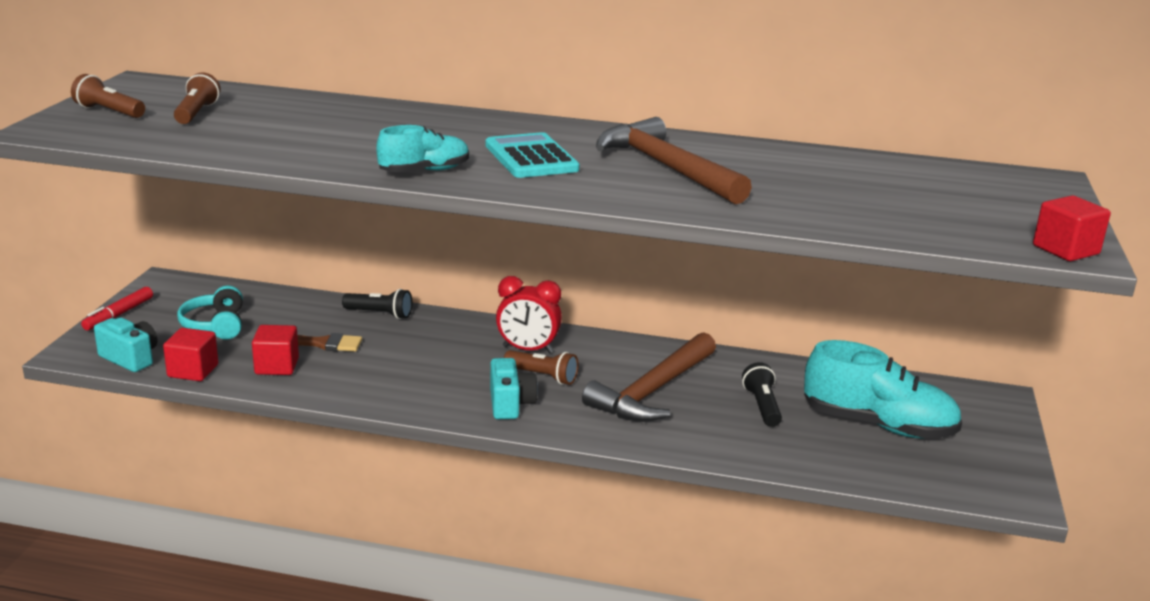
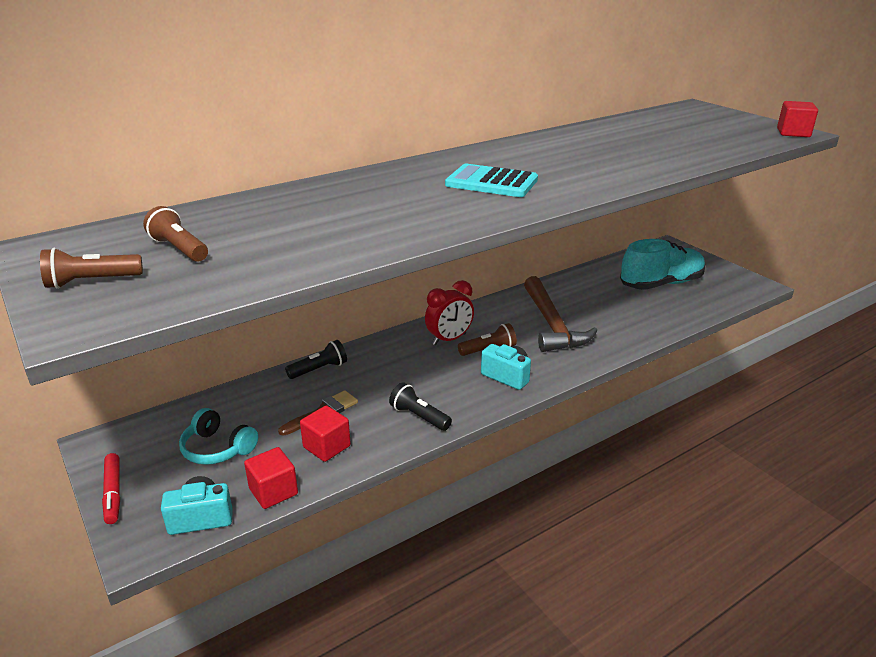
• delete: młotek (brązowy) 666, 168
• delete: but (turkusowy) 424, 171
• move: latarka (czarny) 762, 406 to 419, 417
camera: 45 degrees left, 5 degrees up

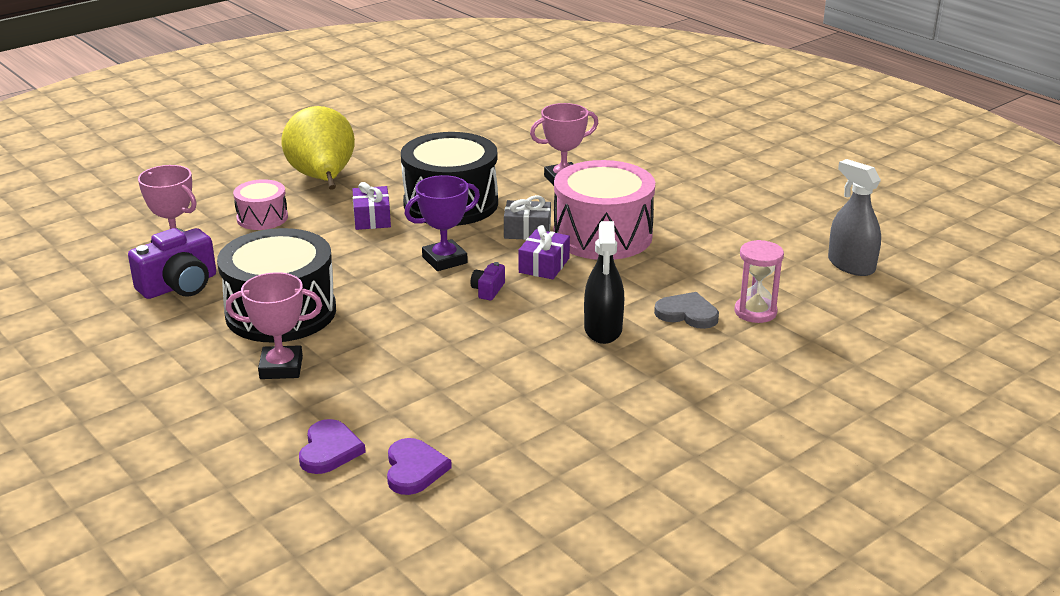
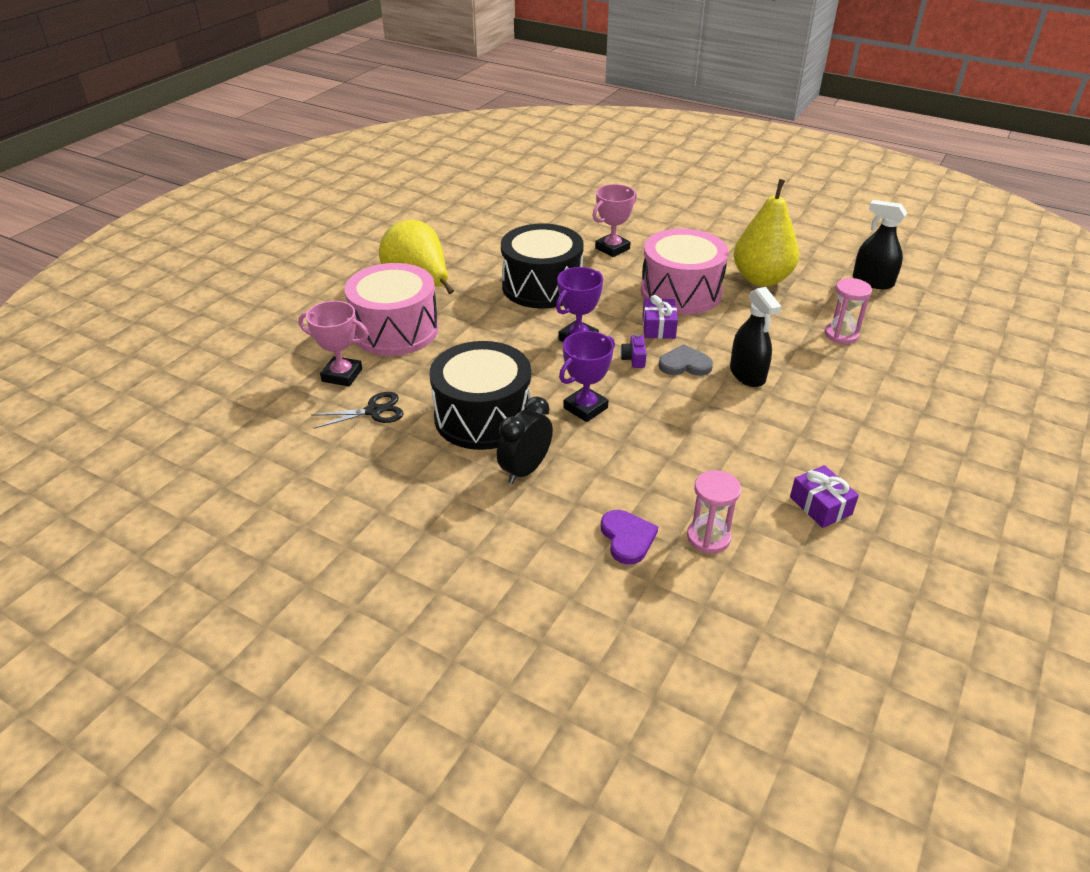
• recolor: spryskiwacz (szary) 851, 265 to spryskiwacz (czarny) 872, 281
• resize: bęben (różowy) 262, 218 = 395, 330 x1.91
• move: prezent (fioletowy) 372, 218 to 820, 506
• delete: prezent (szary) 527, 231
• replace: aparat fotograficzny (fioletowy) 179, 285 to nożyczki (czarny) 374, 411
• replace: puchar (różowy) 281, 368 to budzik (czarny) 525, 470
• move: serce (szary) 687, 314 to 685, 364
• replace: serce (fioletowy) 414, 469 to klepsydra (różowy) 708, 537
• insert: gruszka (żółty) 761, 279
• insert: puchar (fioletowy) 585, 408
camera: 20 degrees left, 10 degrees up

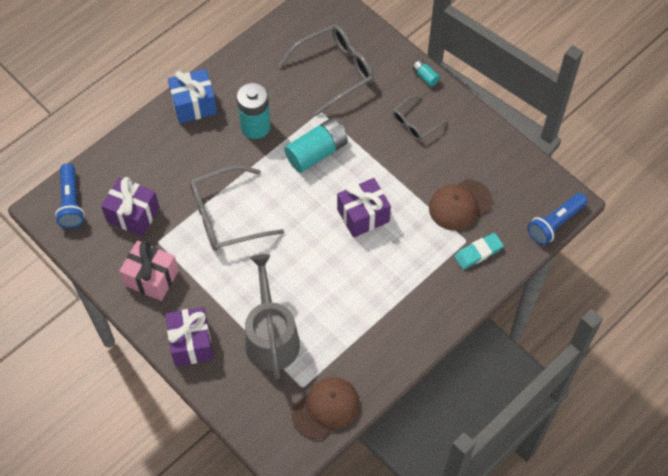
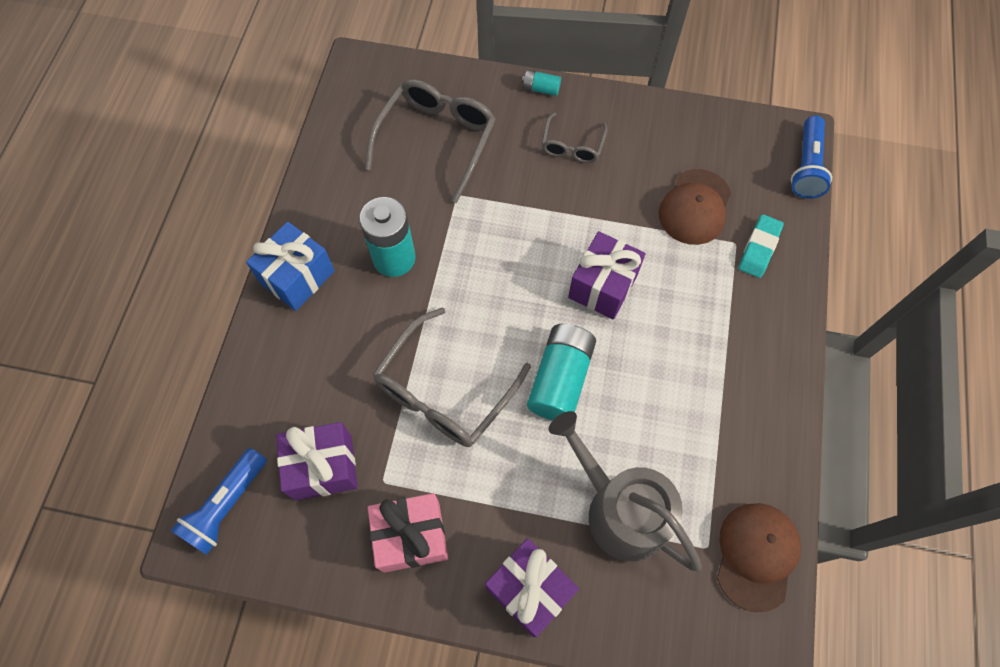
• move: bateria (turkusowy) 316, 152 to 560, 379
• rotate: latarka (niebieski) 71, 202 = 226, 506 75 degrees clockwise
camera: 35 degrees left, 5 degrees up

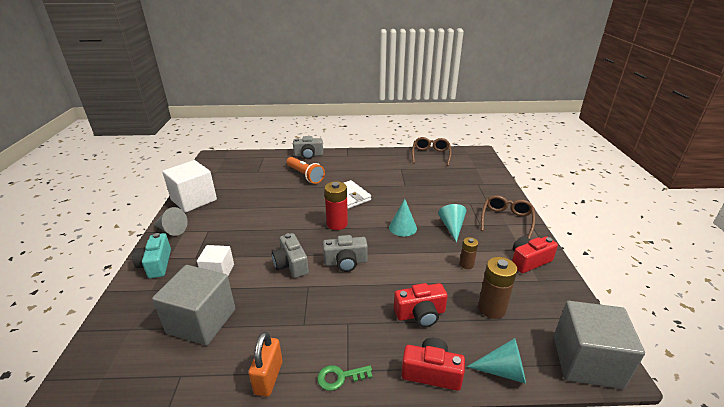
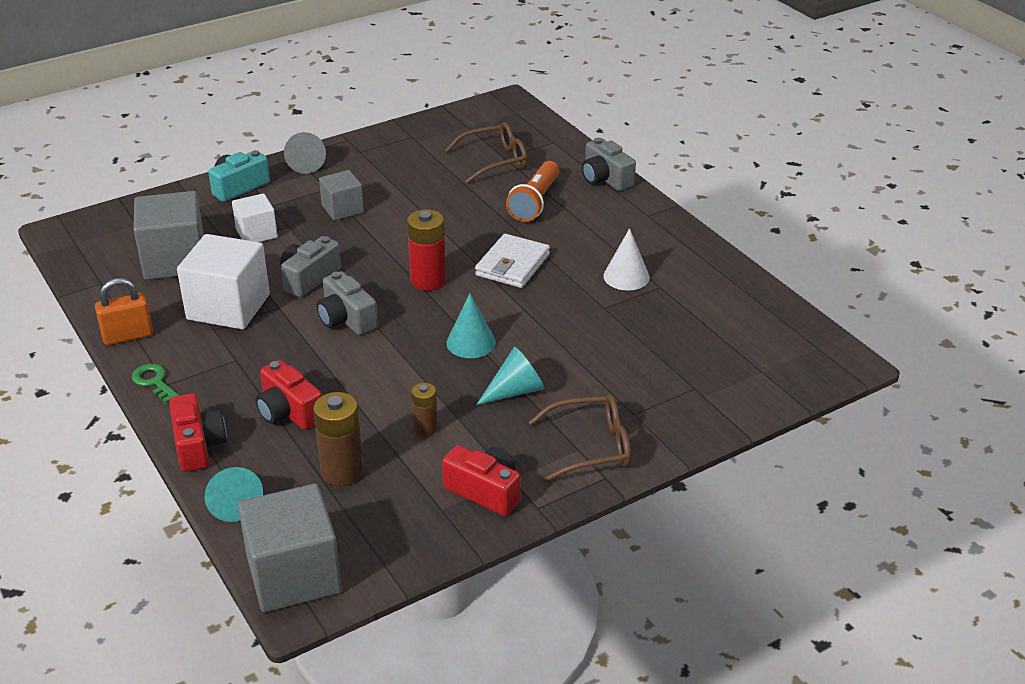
• move: okulary (brązowy) 431, 155 to 494, 160
• move: sześcian (biały) 194, 200 to 228, 307
• insert: sześcian (szary) 342, 209
• insert: stożek (biały) 626, 276
camera: 60 degrees right, 5 degrees up

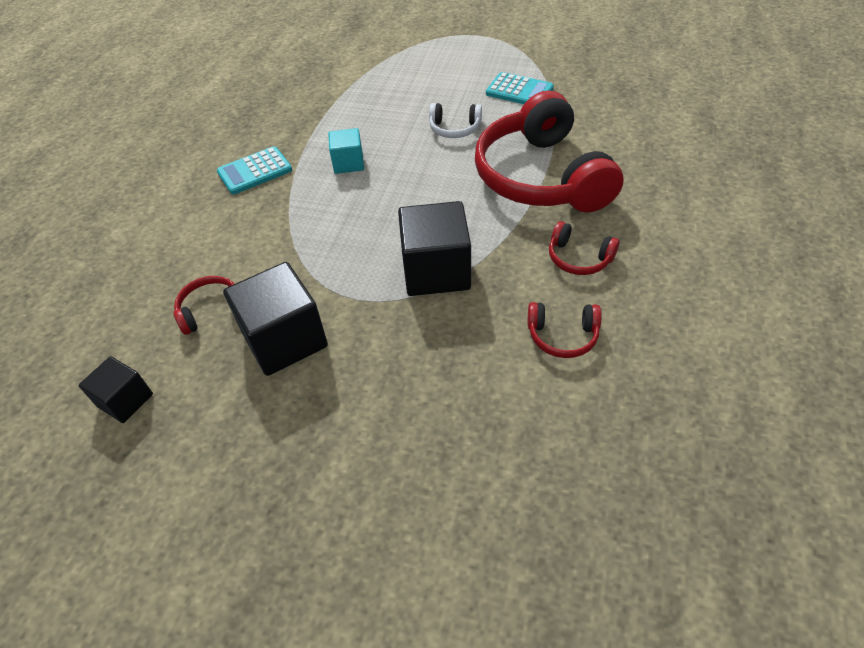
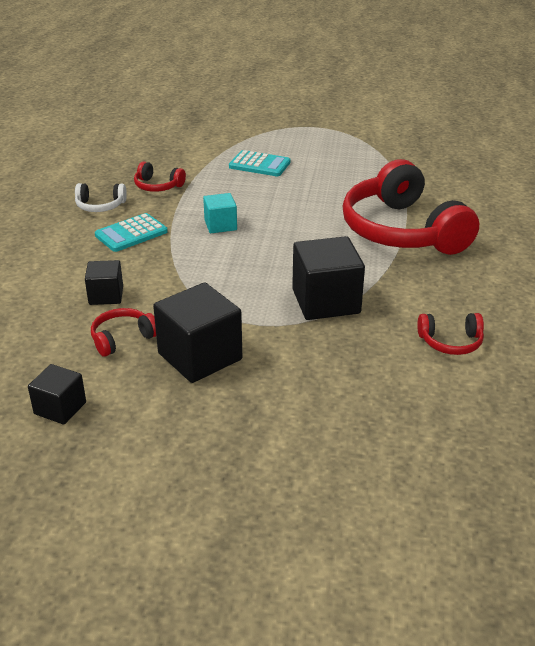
• move: kalkulator (turkusowy) 519, 91 to 259, 165
• move: słuchawki (biały) 454, 129 to 100, 206
• move: słuchawki (czerwony) 578, 258 to 157, 186
• insert: sześcian (czarny) 106, 295
camera: 10 degrees left, 15 degrees down

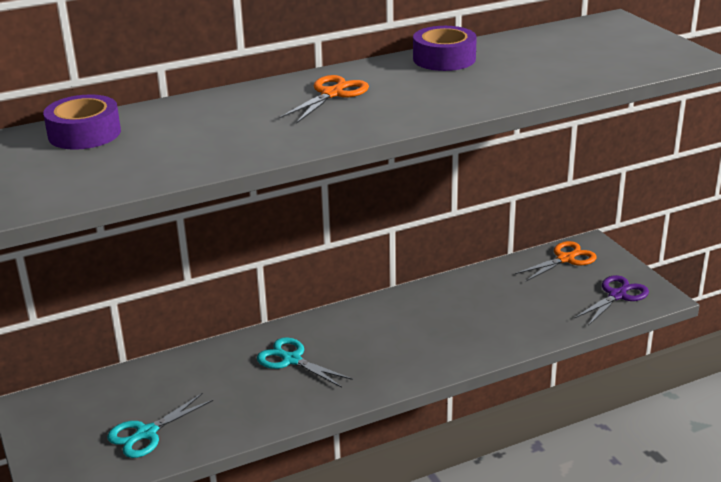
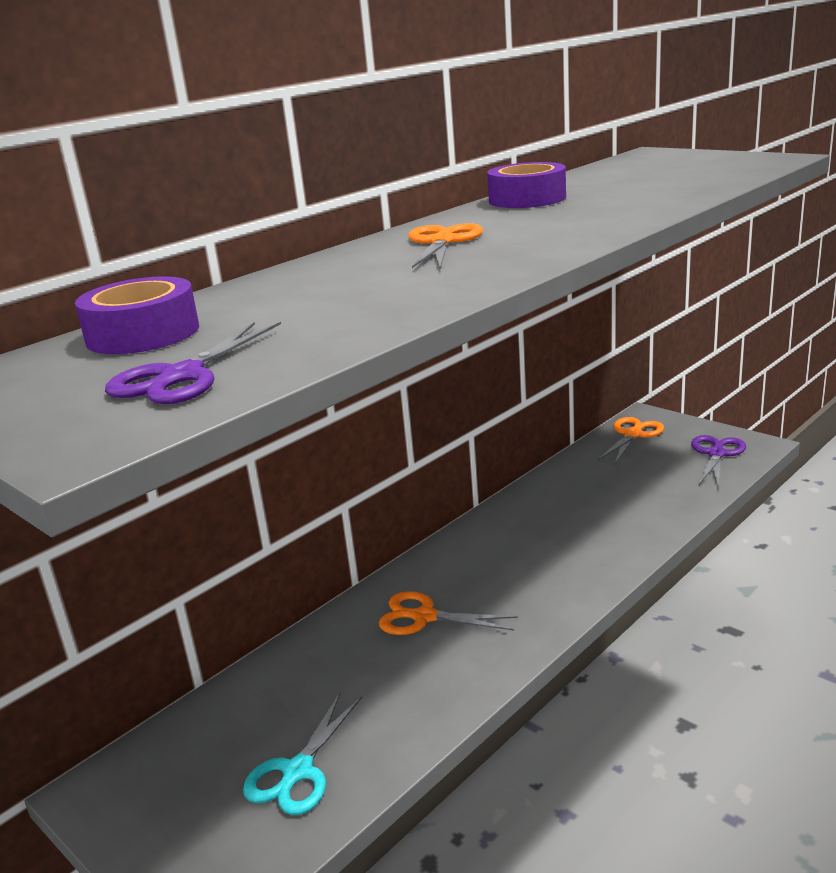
• recolor: nożyczki (turkusowy) 291, 359 to nożyczki (pomarańczowy) 423, 617
• insert: nożyczki (fioletowy) 180, 377
camera: 20 degrees left, 5 degrees down

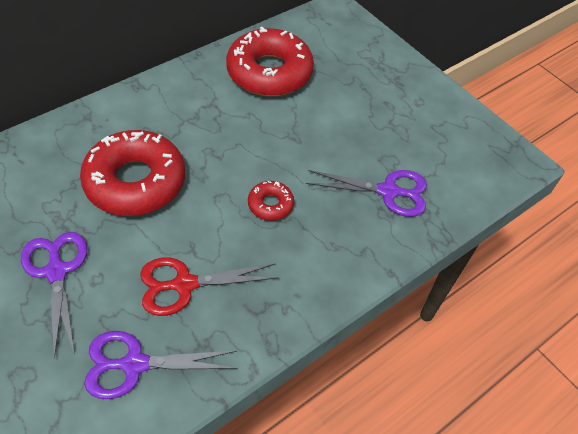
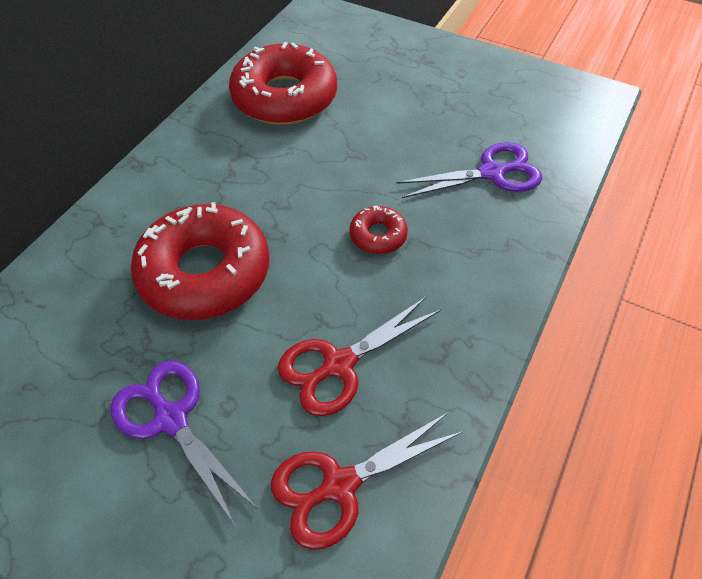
• recolor: nożyczki (fioletowy) 134, 364 to nożyczki (czerwony) 339, 485
camera: 20 degrees left, 0 degrees up

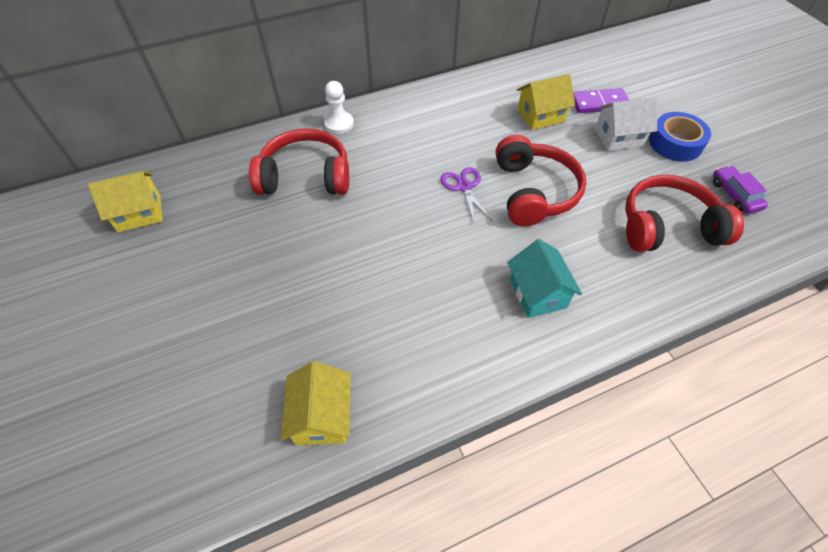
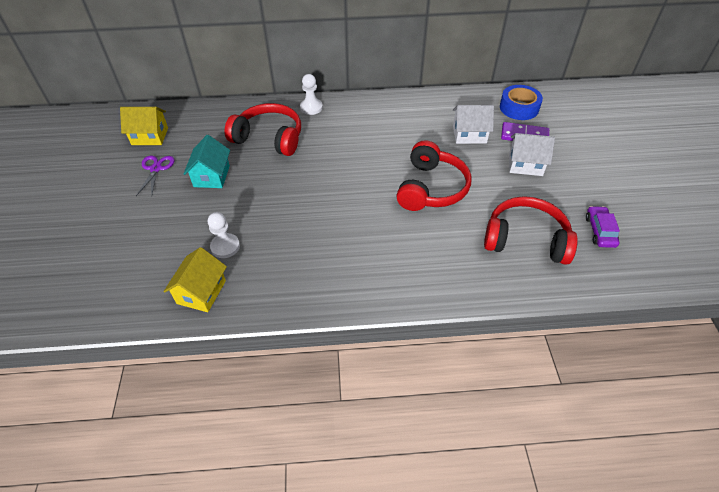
• recolor: domek (żółty) 540, 116 to domek (biały) 469, 135
• move: taśma klejąca (niebieski) 675, 143 to 519, 108
• move: nożyczki (fioletowy) 464, 187 to 156, 169
• move: domek (turkusowy) 538, 293 to 212, 176
• insert: pionek (biały) 225, 246
camera: 20 degrees right, 5 degrees down

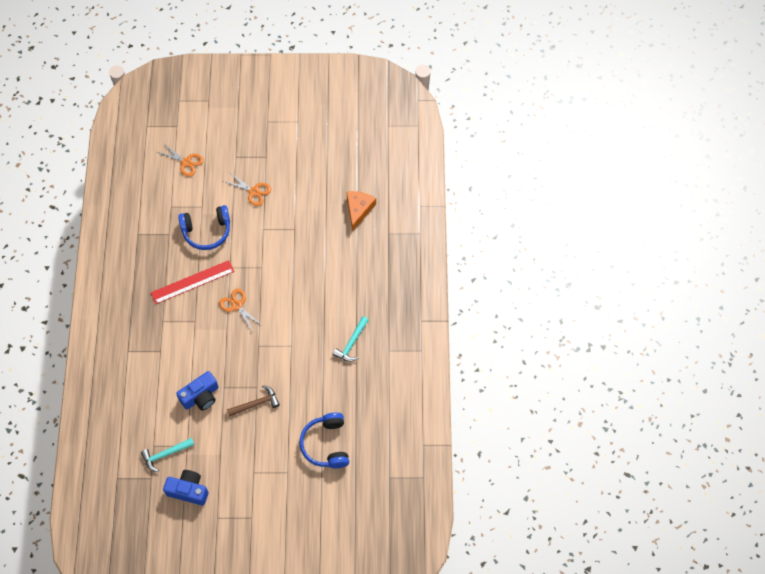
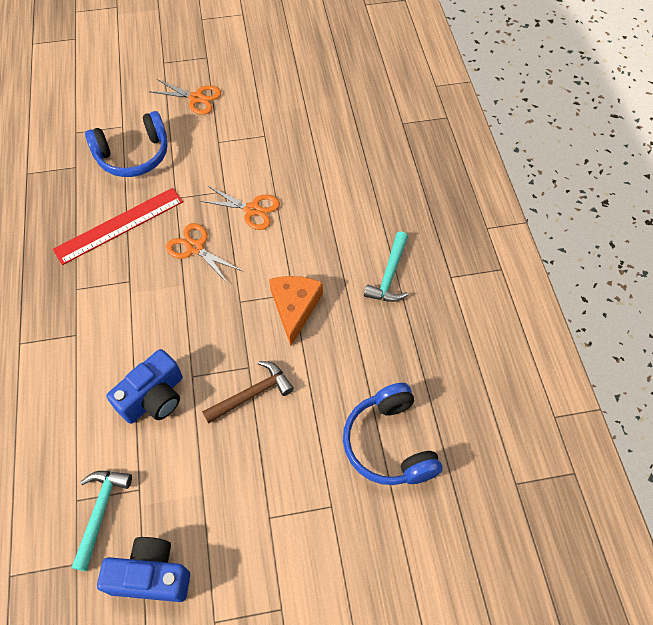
• move: nożyczki (pomarańczowy) 186, 162 to 252, 210
• move: ser (pomarańczowy) 358, 209 to 295, 307
• rotate: młotek (turkusowy) 165, 454 = 100, 512 135 degrees clockwise
camera: 10 degrees left, 5 degrees down

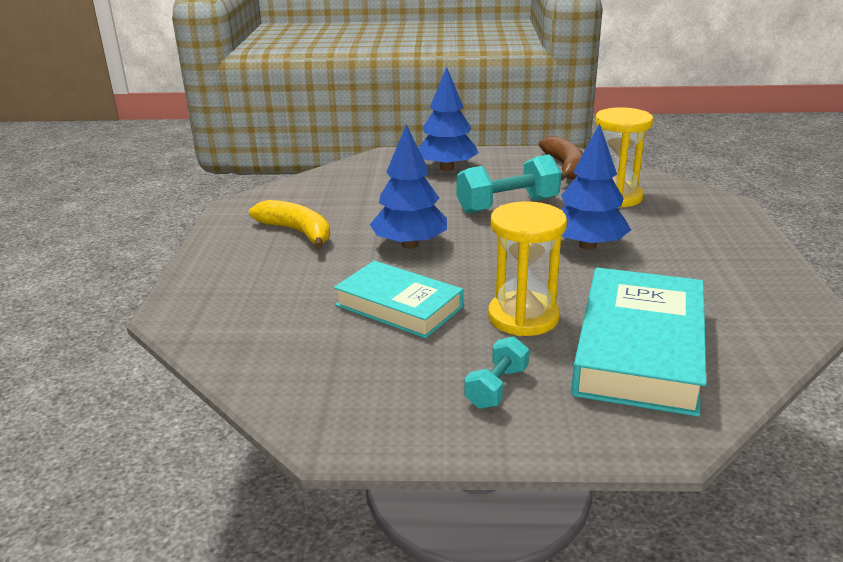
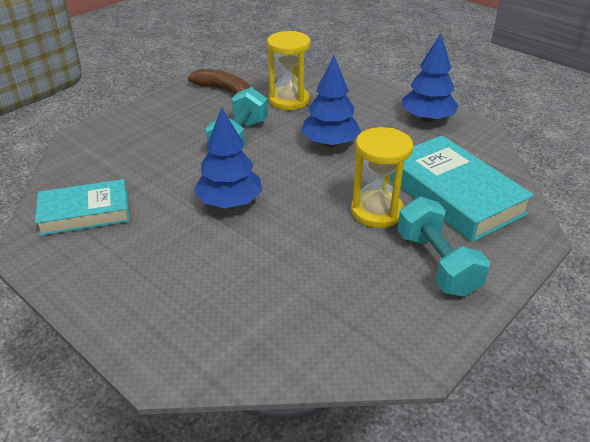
• move: drzewko (niebieski) 447, 168 to 427, 119
• delete: banan (żółty) 297, 232
• move: książka (turkusowy) 398, 306 to 85, 213
• resize: hantel (turkusowy) 497, 388 = 437, 263 x1.77
camera: 50 degrees left, 10 degrees up

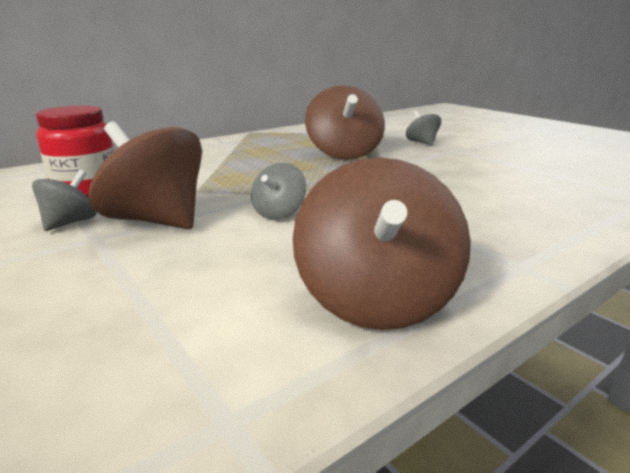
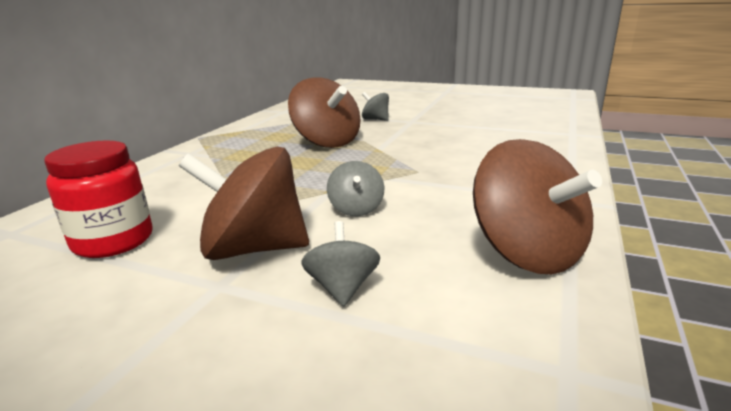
• move: bączek (szary) 70, 223 to 342, 288
camera: 30 degrees left, 0 degrees up

